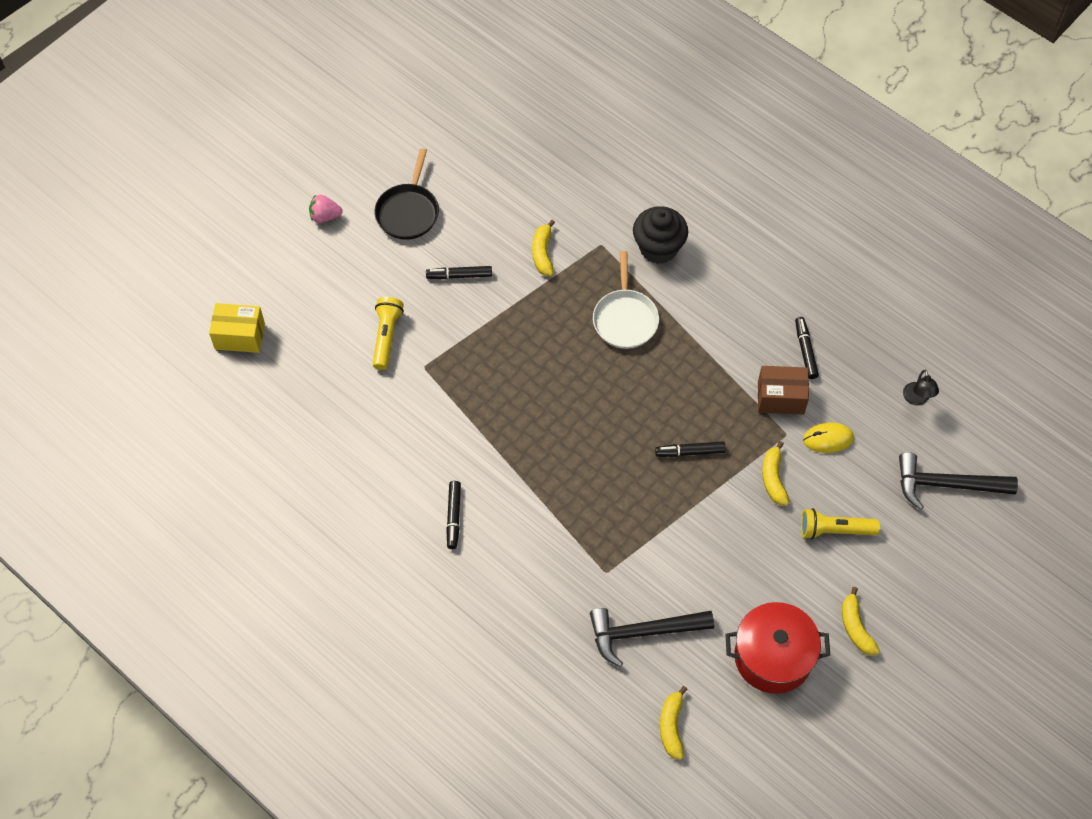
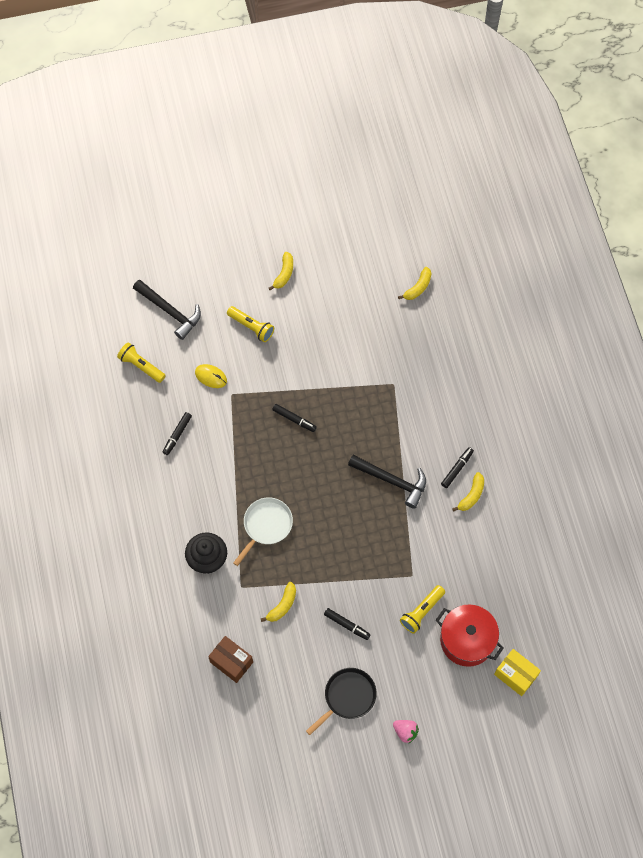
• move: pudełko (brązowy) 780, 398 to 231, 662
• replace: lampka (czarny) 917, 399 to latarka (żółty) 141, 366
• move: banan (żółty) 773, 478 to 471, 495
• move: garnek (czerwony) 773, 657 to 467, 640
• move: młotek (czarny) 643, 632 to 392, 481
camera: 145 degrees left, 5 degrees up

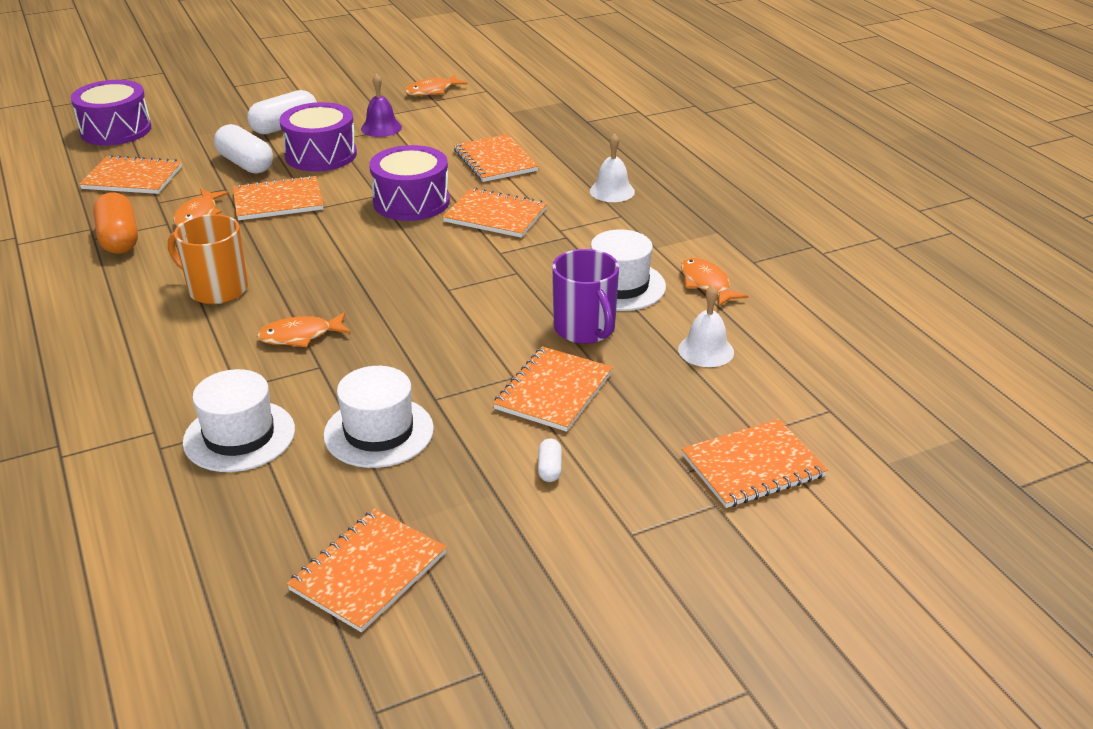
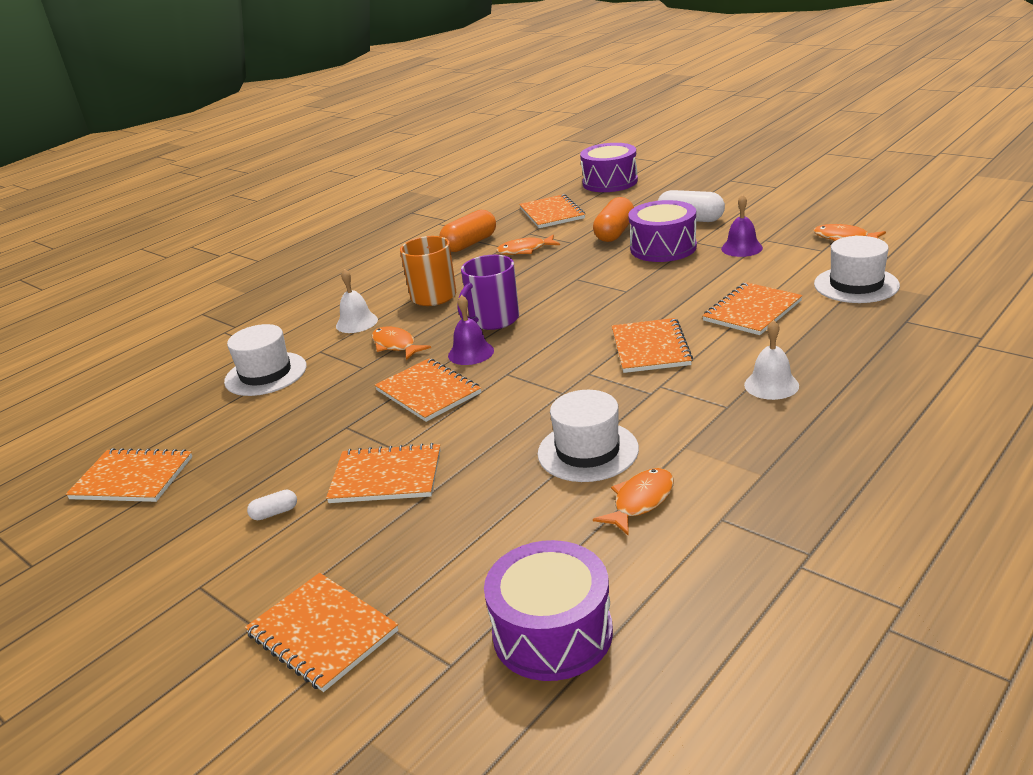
• recolor: kapsułka (biały) 246, 164 to kapsułka (pomarańczowy) 614, 233
• move: bęben (fioletowy) 411, 202 to 552, 633
• move: zeszyt (pomarańczowy) 278, 201 to 428, 392
• move: kubek (fioletowy) 585, 329 to 493, 320
• move: dzwonek (biały) 706, 350 to 356, 322
• move: kapelusz (biały) 379, 432 to 856, 285
• insert: dzwonek (fioletowy) 471, 353
camera: 70 degrees right, 5 degrees down

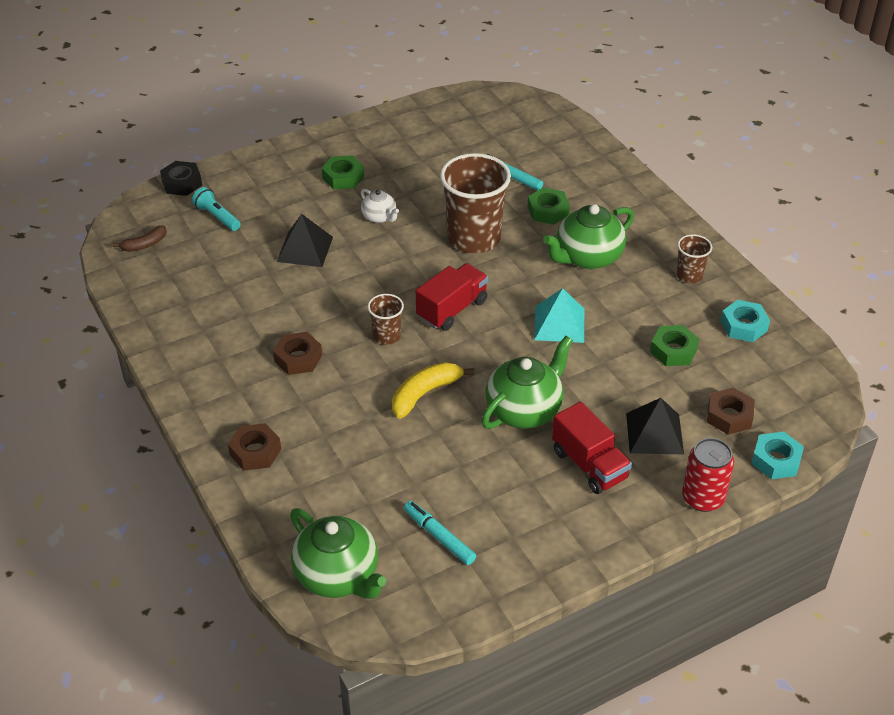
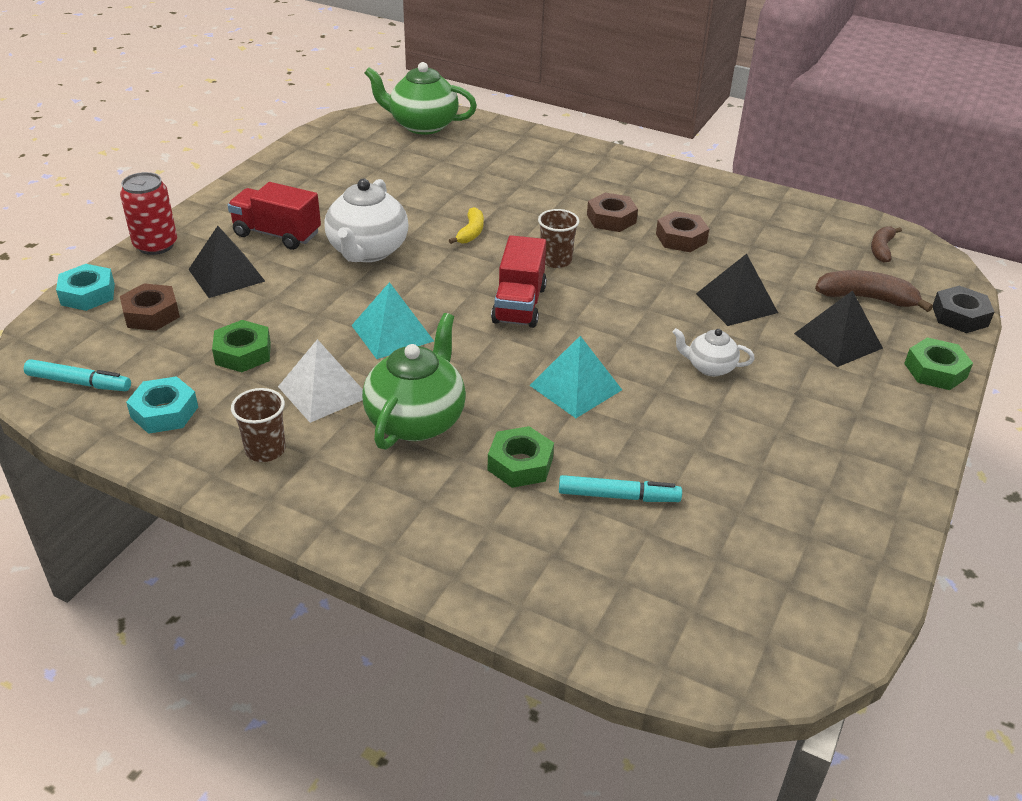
• replace: szklanka (brązowy) 474, 238 to piramida (turkusowy) 576, 387
• move: nakrętka (zielony) 343, 177 to 935, 371
• replace: latarka (turkusowy) 217, 217 to banan (brązowy) 866, 298
• recolor: imbryk (zielony) 524, 410 to imbryk (biały) 367, 251
• resize: banan (żółty) 425, 394 = 471, 232 x0.64
• move: nakrętka (brązowy) 255, 452 to 681, 238
• move: flamaster (turkusowy) 439, 536 to 79, 383
• insert: piramida (czarny) 838, 340
• insert: piramida (biały) 323, 391
camera: 145 degrees right, 5 degrees down

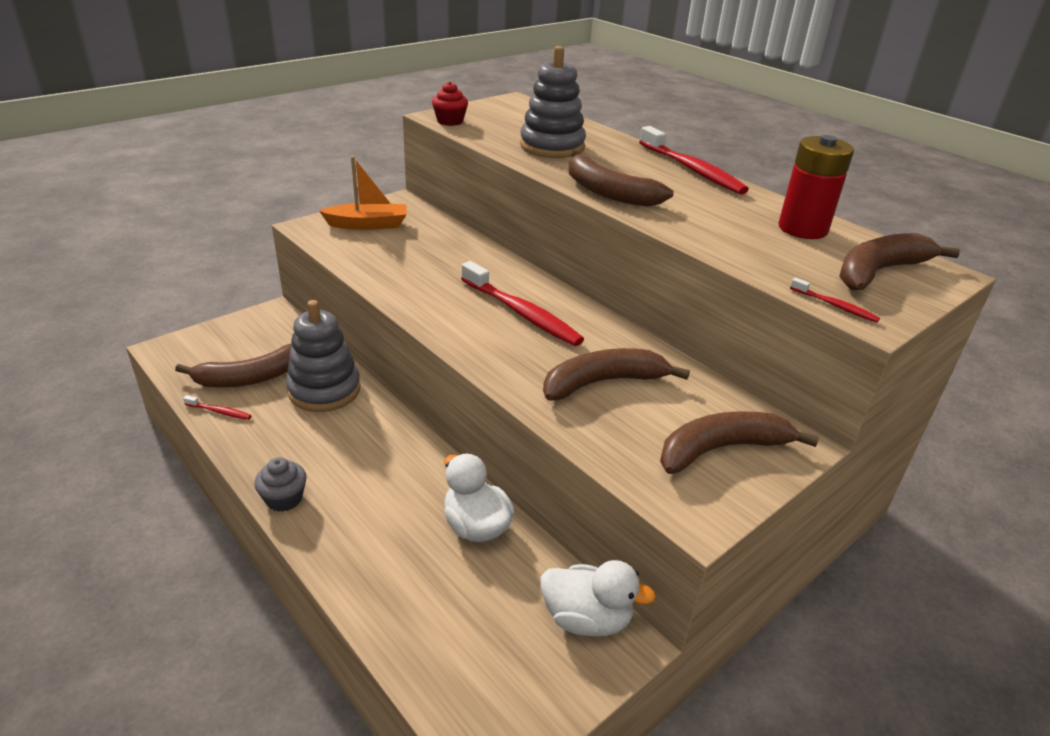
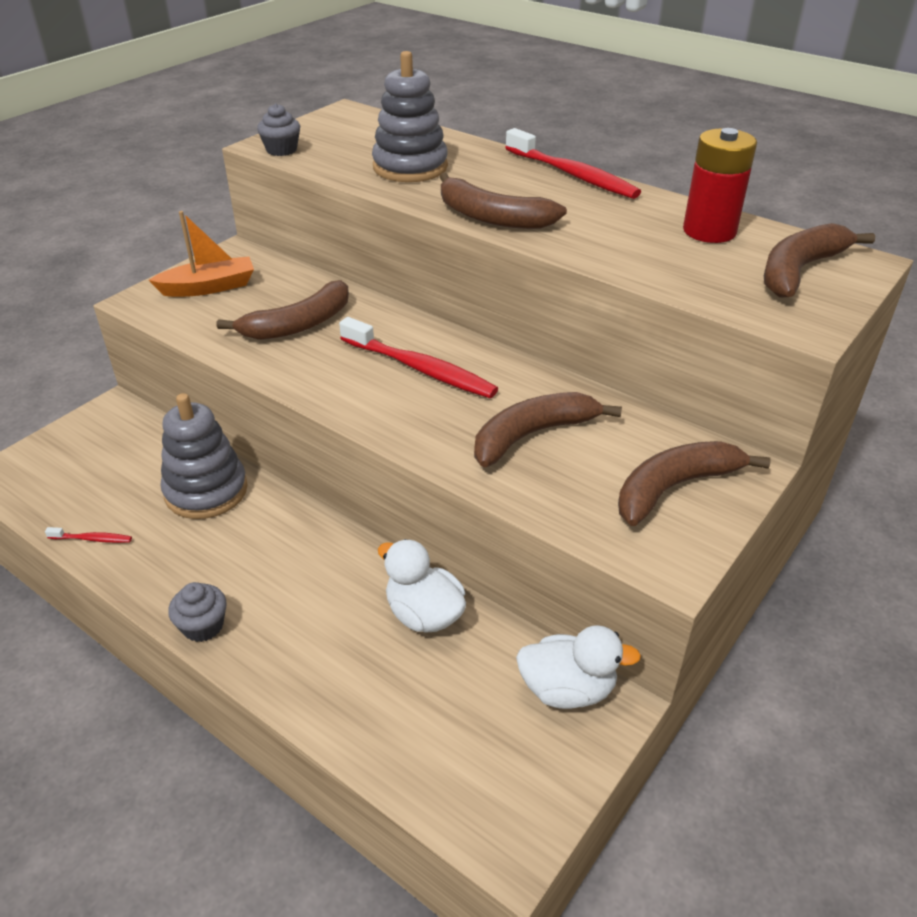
• recolor: muffinka (czerwony) 450, 121 to muffinka (szary) 281, 150
• delete: szczoteczka do zębów (czerwony) 834, 305
• move: banan (brązowy) 251, 377 to 298, 324
camera: 10 degrees left, 5 degrees up

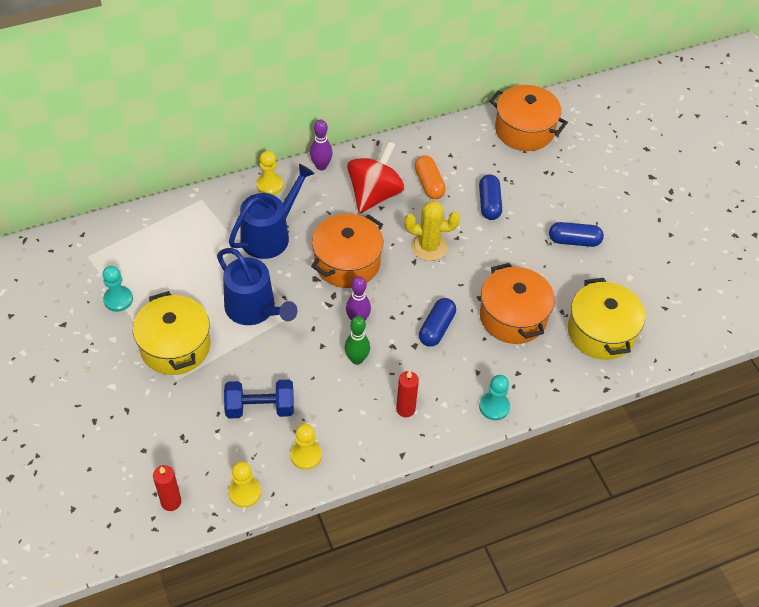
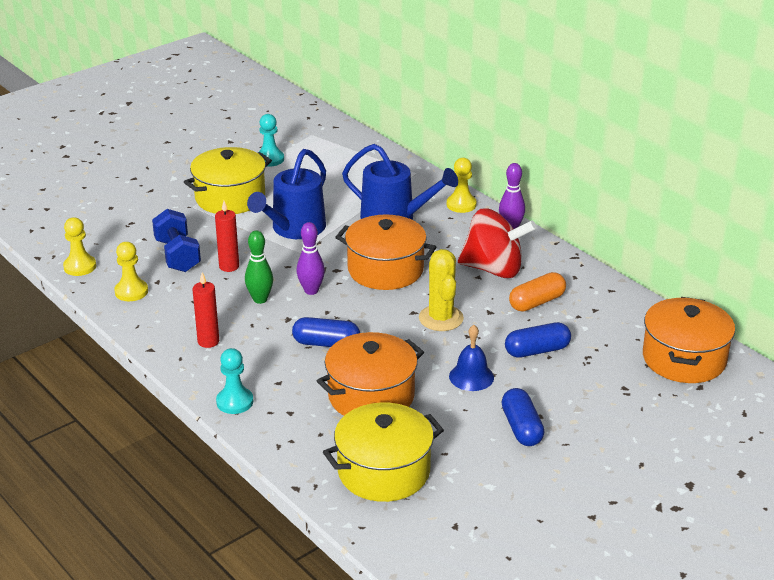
• move: świeca (czerwony) 171, 502 to 229, 266
• insert: dzwonek (niebieski) 471, 377
camera: 75 degrees right, 20 degrees down

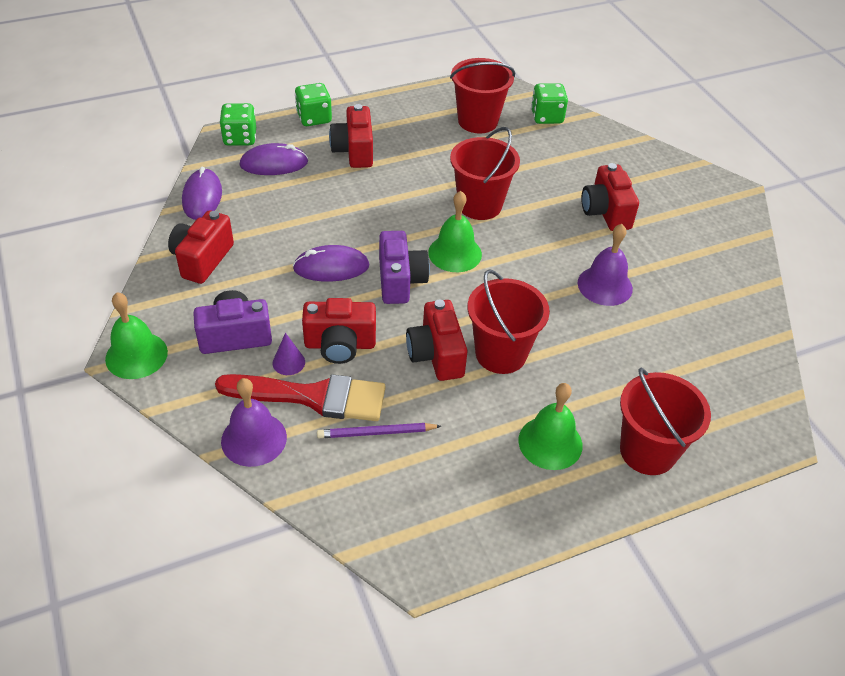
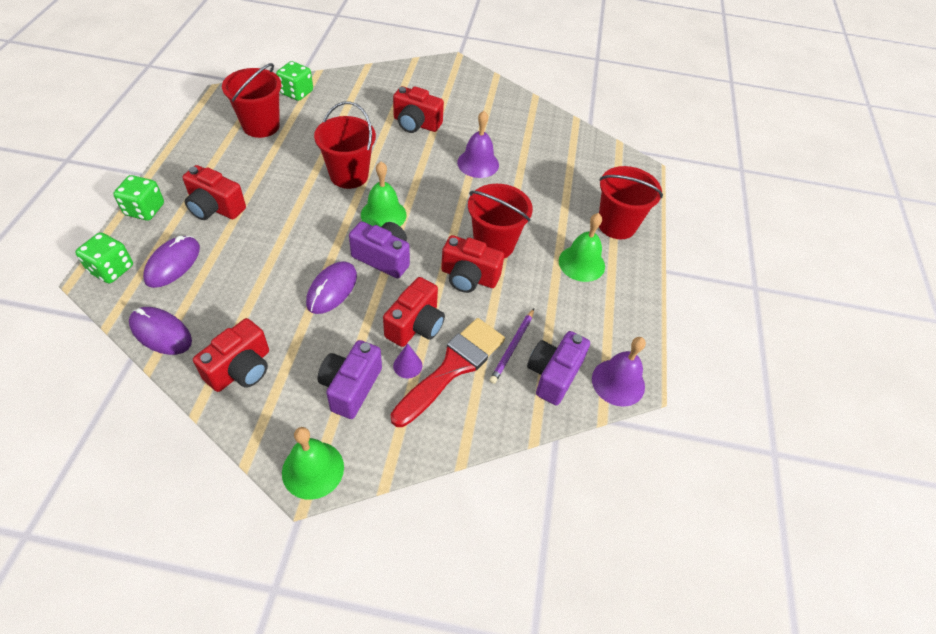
• rotate: aparat fotograficzny (czerwony) 202, 259 = 241, 369 105 degrees counterclockwise
• move: dzwonek (fioletowy) 254, 439 to 618, 382
• insert: aparat fotograficzny (fioletowy) 553, 375
camera: 60 degrees left, 5 degrees up

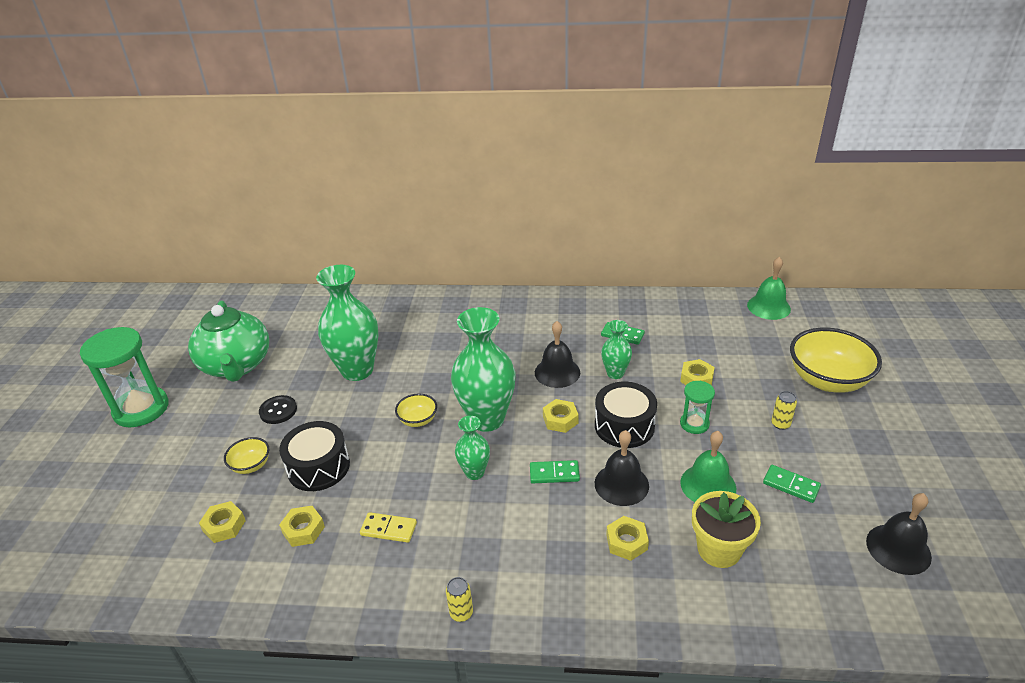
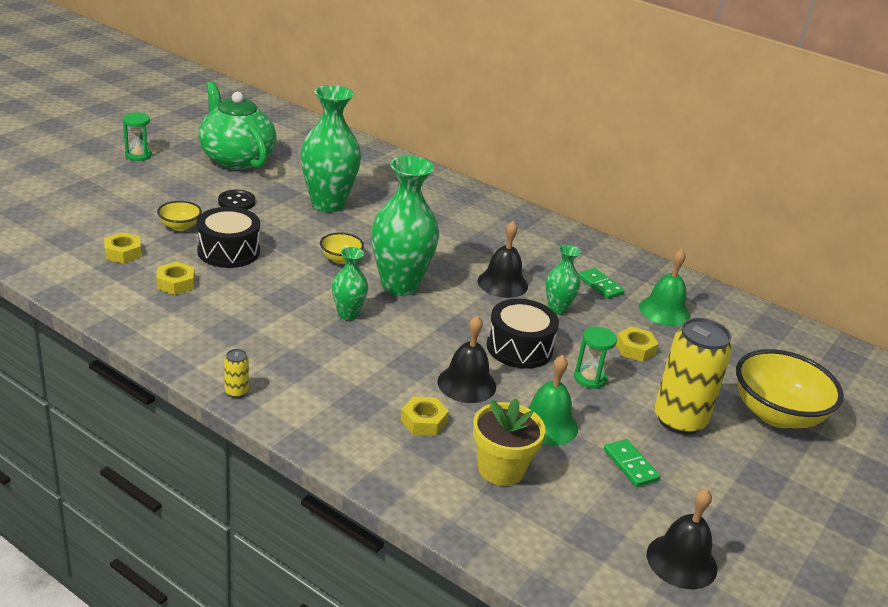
• move: dzwonek (zielony) 768, 307 to 664, 311
• rotate: imbryk (zielony) 237, 366 = 236, 159 135 degrees clockwise
• resize: klepsydra (zielony) 141, 409 = 138, 155 x0.51
• resize: puszka (żółty) 780, 424 = 679, 420 x2.43
• delete: nakrętka (żółty) 560, 420
• delete: kostka domina (zielony) 554, 474
• delete: kostka domina (żółty) 388, 529
camera: 25 degrees right, 5 degrees down

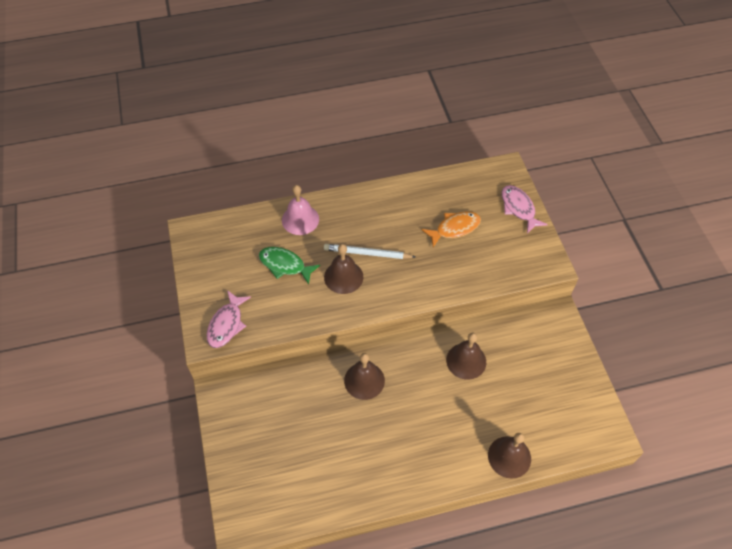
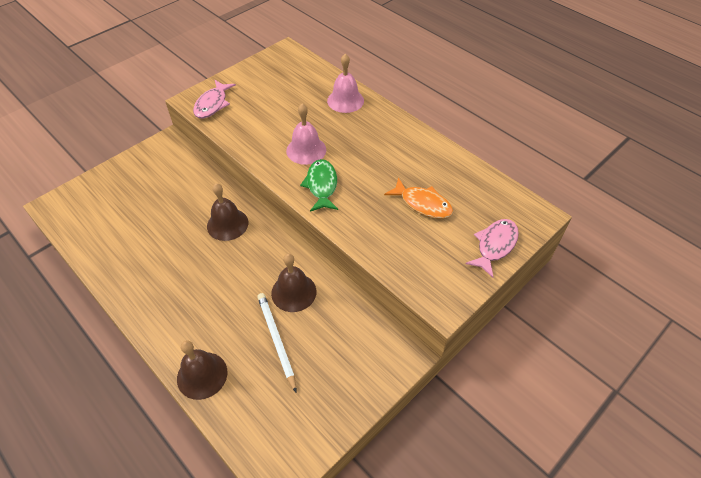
• recolor: dzwonek (brązowy) 343, 277 to dzwonek (różowy) 306, 150
• move: ołówek (biały) 367, 253 to 277, 340
• move: ryba (zielony) 284, 265 to 321, 185
• rotate: ryba (różowy) 227, 324 = 212, 104 60 degrees counterclockwise
camera: 60 degrees right, 5 degrees down

